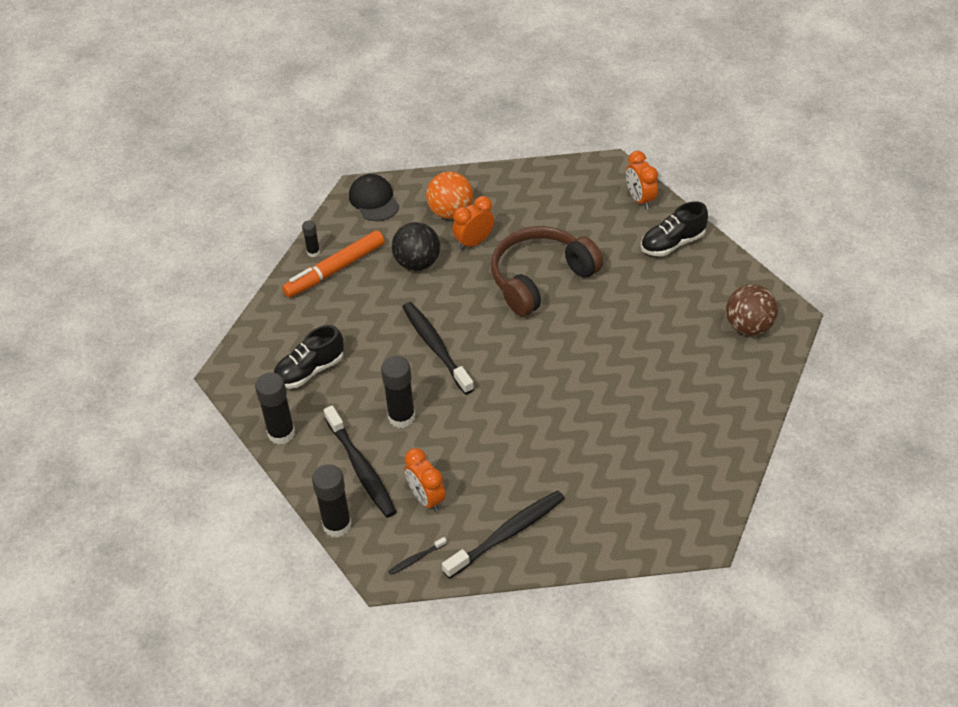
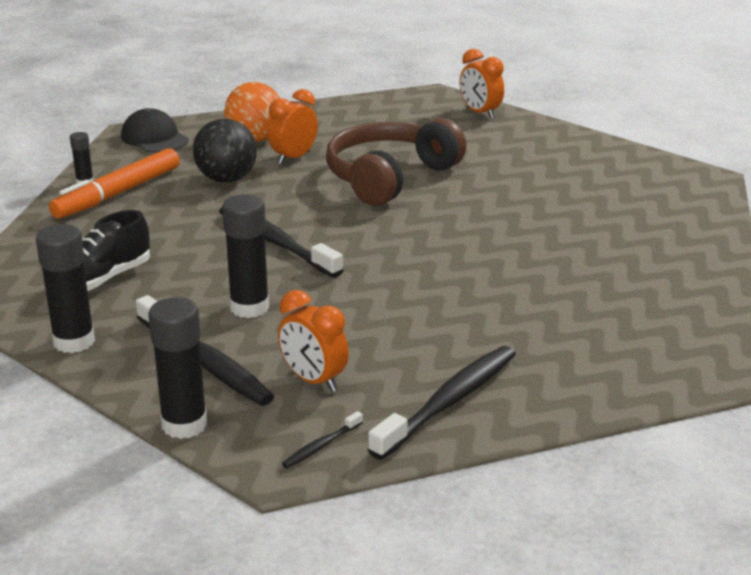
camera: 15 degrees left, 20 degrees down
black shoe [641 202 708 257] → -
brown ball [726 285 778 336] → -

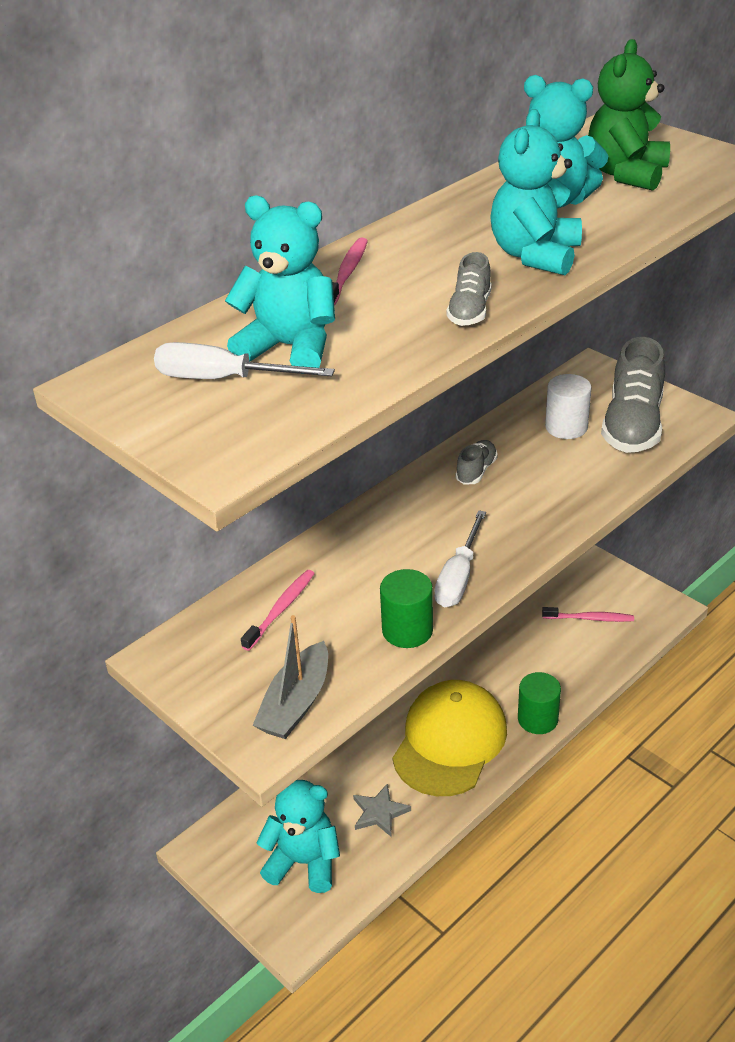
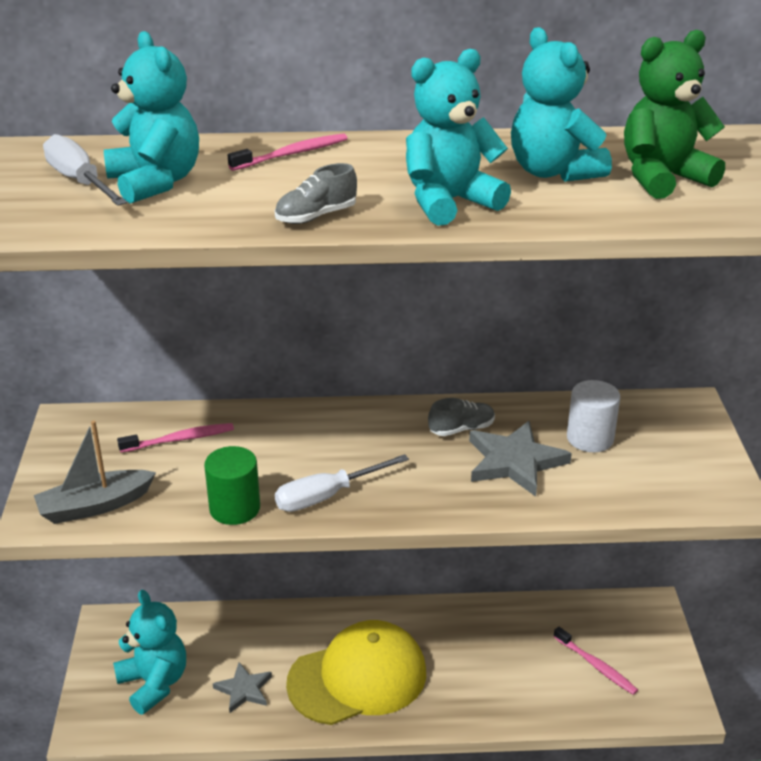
camera: 40 degrees right, 5 degrees down
green cylinder [518 672 561 734] → -
grey shoe [601 337 665 453] → -
- → grey star [469 421 572 497]

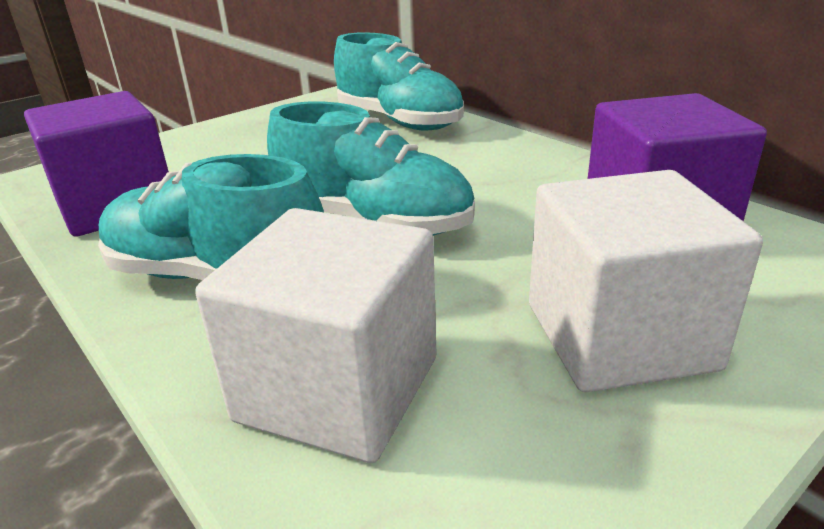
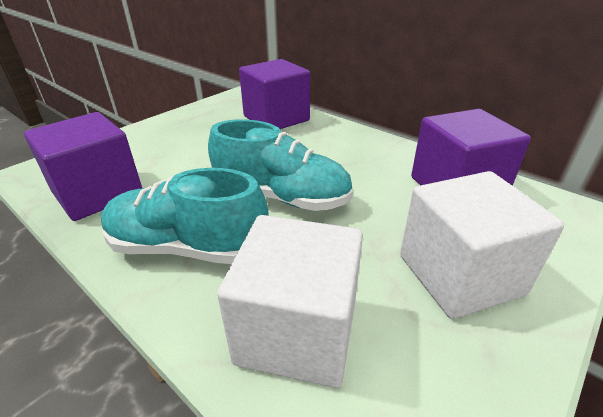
camera: 10 degrees left, 5 degrees up
turquoise shoe [334 32 464 130] → purple cube [239 59 310 129]

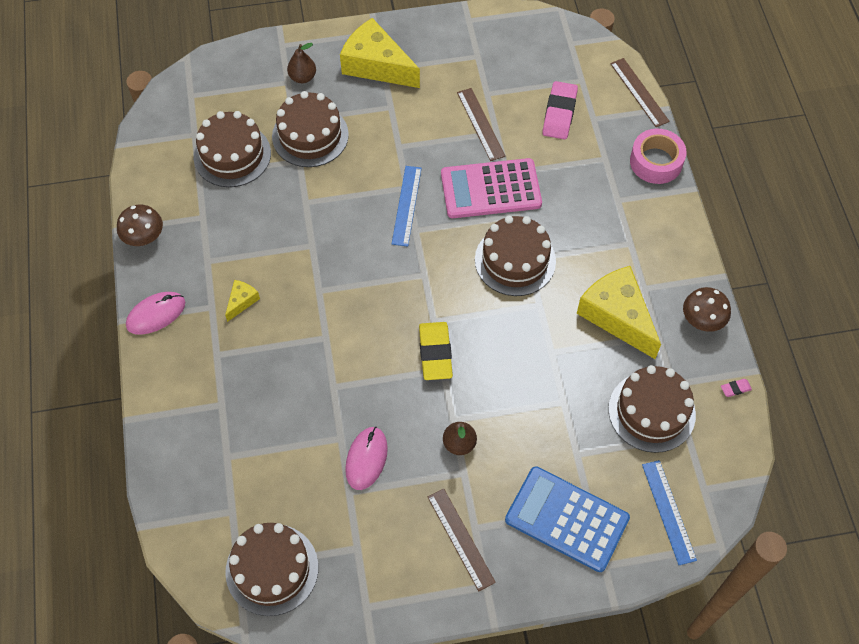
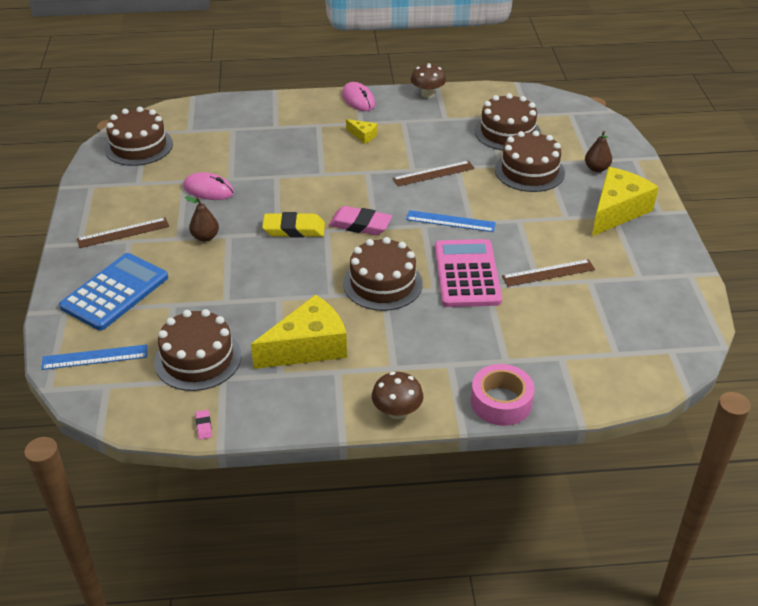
camera: 95 degrees right, 20 degrees down
pink eraser [542 81 578 140] → pink eraser [329 206 392 236], shifted
brown ruler [610 58 670 127] → brown ruler [393 161 475 186], shifted
brown mushroom [683 287 731 332] → brown mushroom [372 372 423 419], shifted

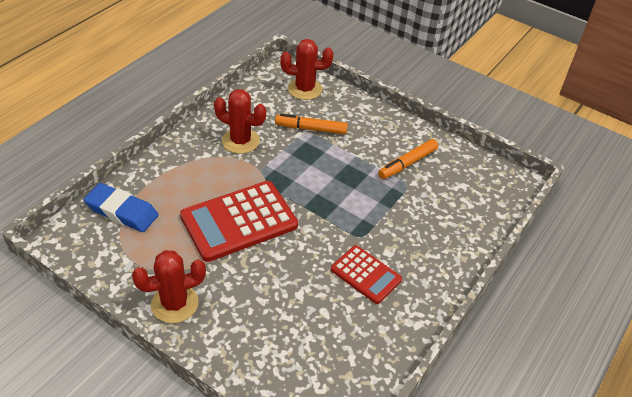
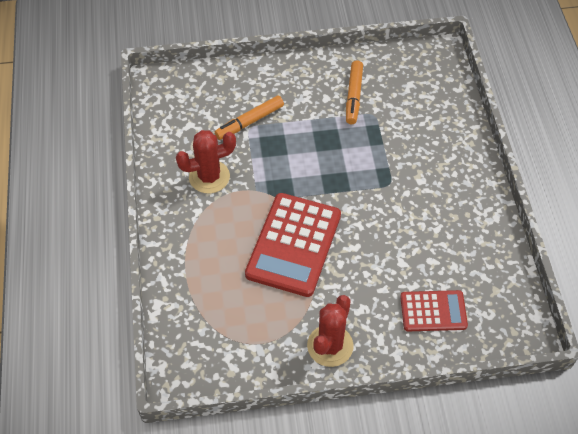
camera: 40 degrees left, 10 degrees up
blue eraser [84 183 159 232] → -
red cactus [280 39 333 100] → -
red calculator [331 245 402 304] → red calculator [400 290 468 331], shifted

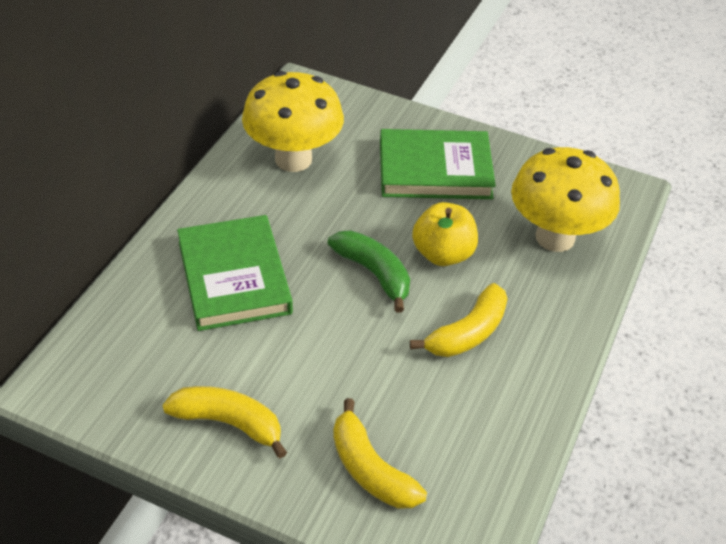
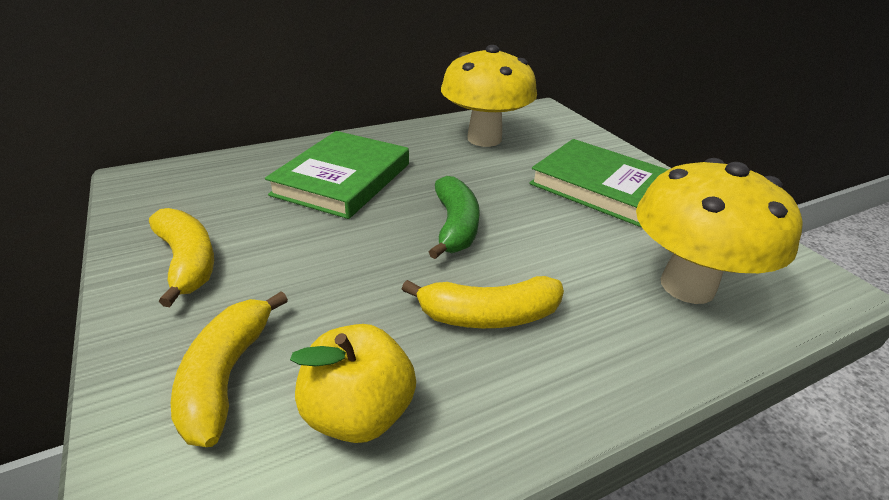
camera: 40 degrees right, 10 degrees down
yellow apple [412 202 478 266] → yellow apple [290 324 416 443], shifted

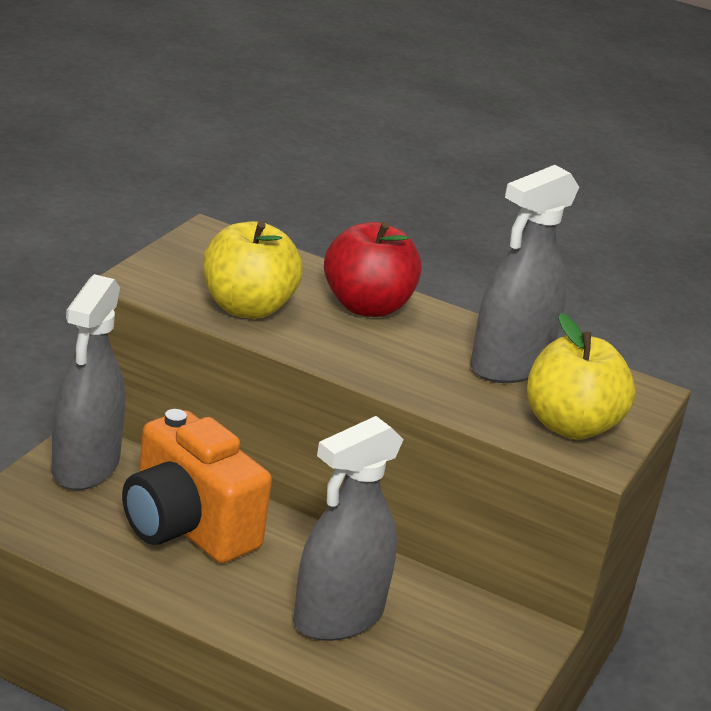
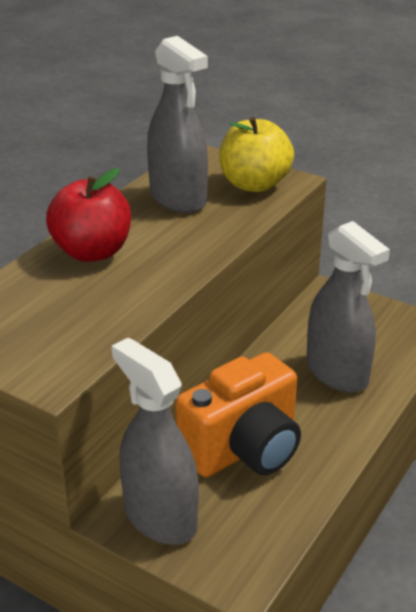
camera: 80 degrees left, 5 degrees up
yellow apple [203 221 303 319] → -
grey spray bottle [51 274 125 490] → grey spray bottle [112 337 199 545], 150 degrees counterclockwise

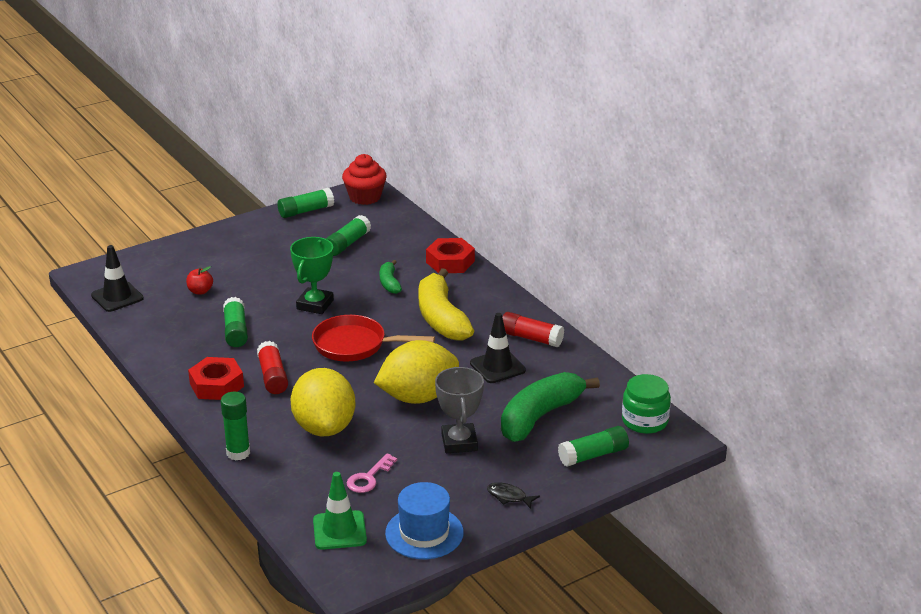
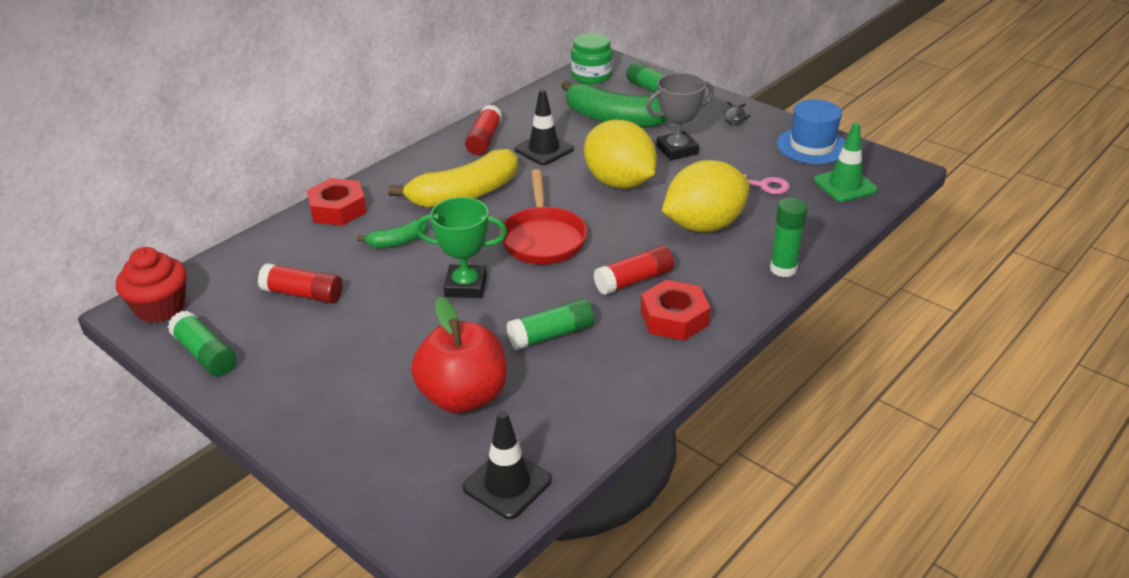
camera: 105 degrees left, 5 degrees up
green glue stick [326 215 371 256] → red glue stick [258 263 342 304]
red apple [186 266 213 295] → red apple [411 297 507 414], x2.28

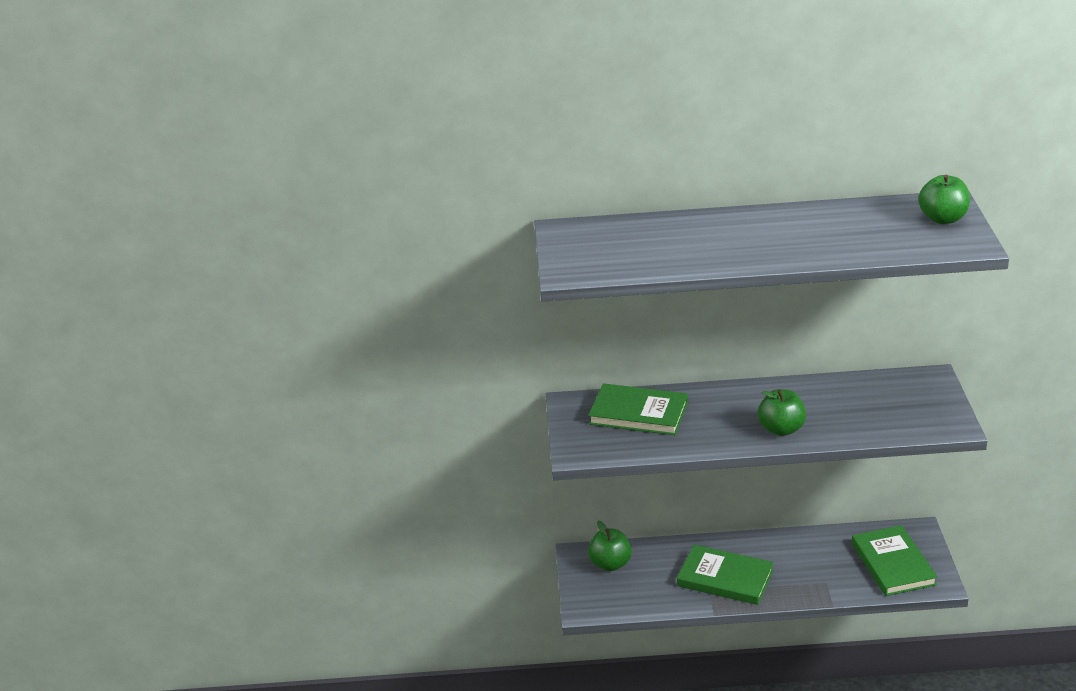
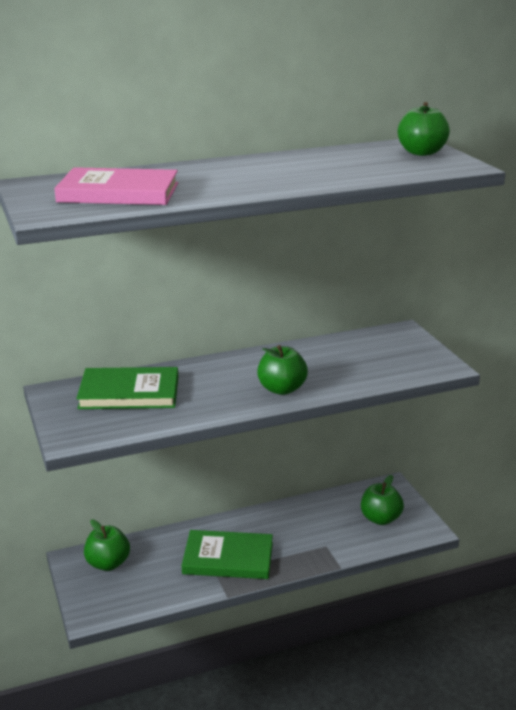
camera: 20 degrees left, 5 degrees down
- → pink book [54 167 178 205]
green book [852 525 938 596] → green apple [361 475 404 525]

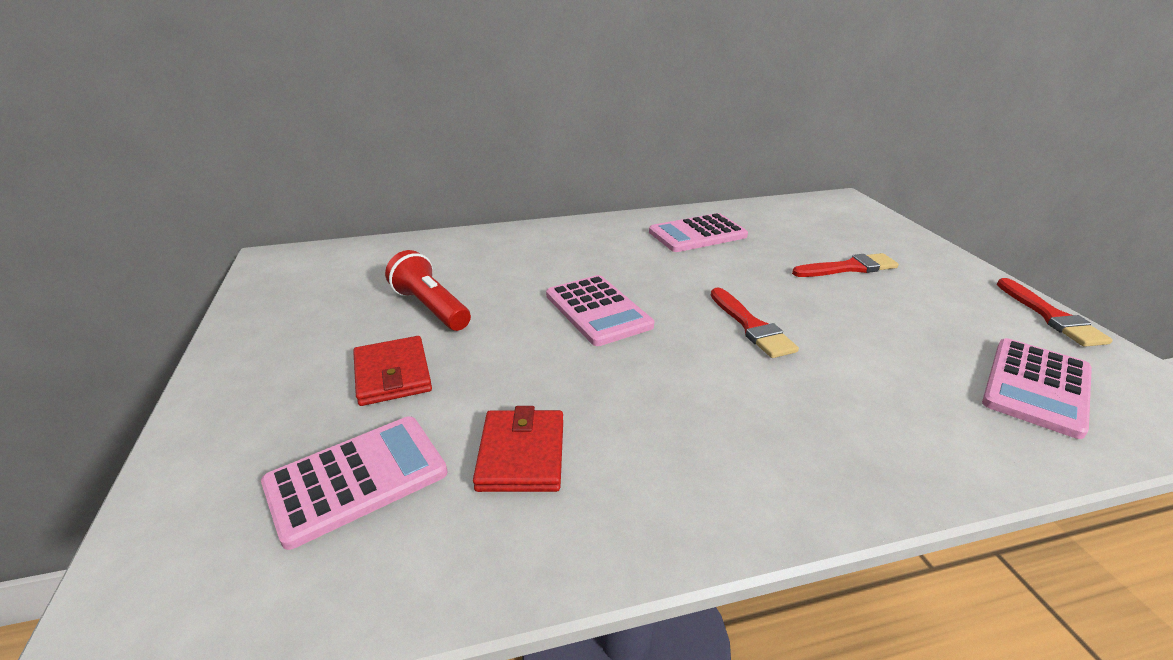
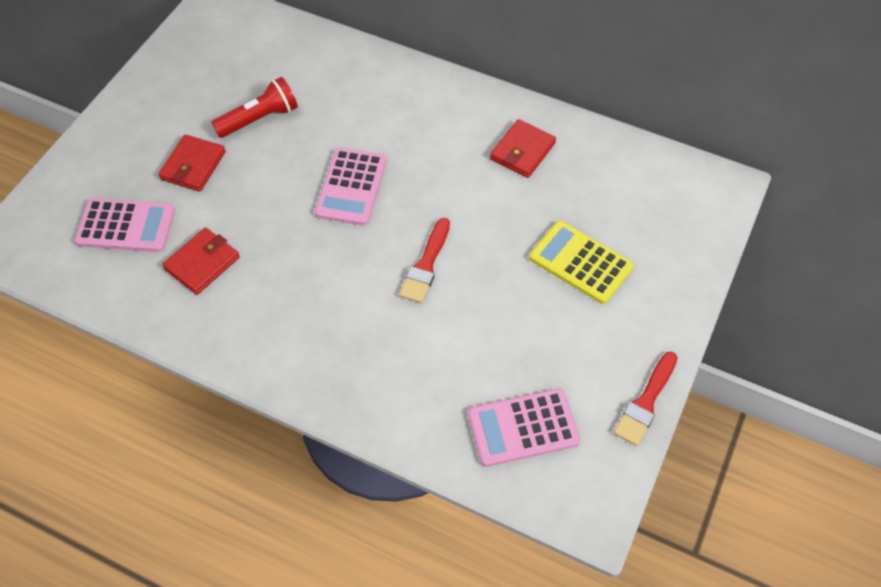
camera: 40 degrees right, 25 degrees up
pink calculator [649 213 748 252] → red wallet [490 119 556 178]
red brush [792 253 899 277] → yellow calculator [529 221 634 304]
red flashlight [385 250 471 331] → red flashlight [211 77 298 138], 60 degrees clockwise

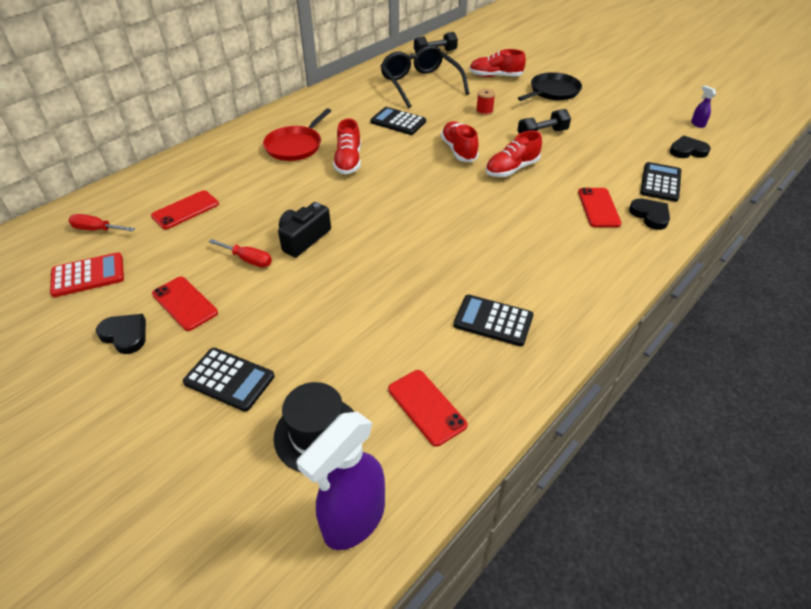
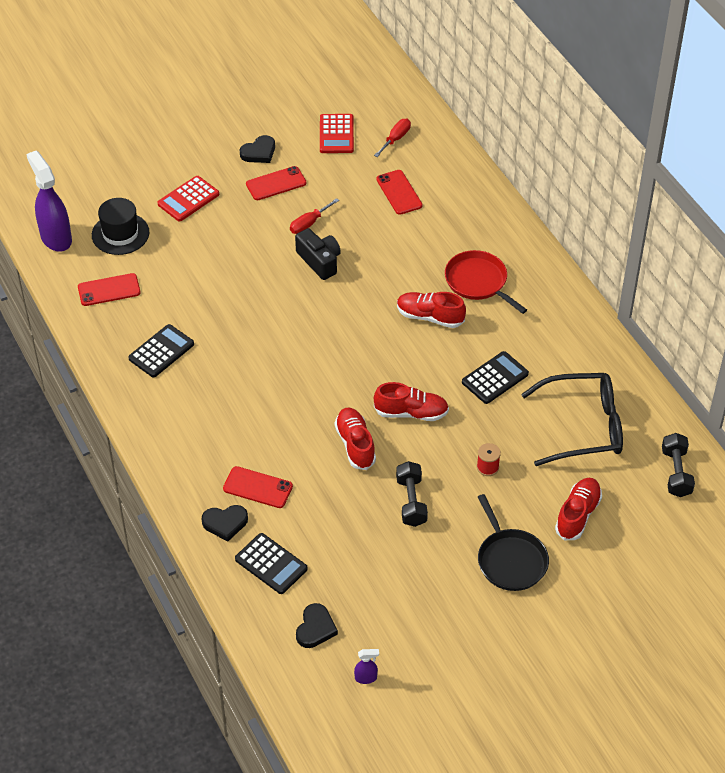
camera: 110 degrees right, 5 degrees up
black calculator [183 348 274 412] → red calculator [158 176 219 221]

